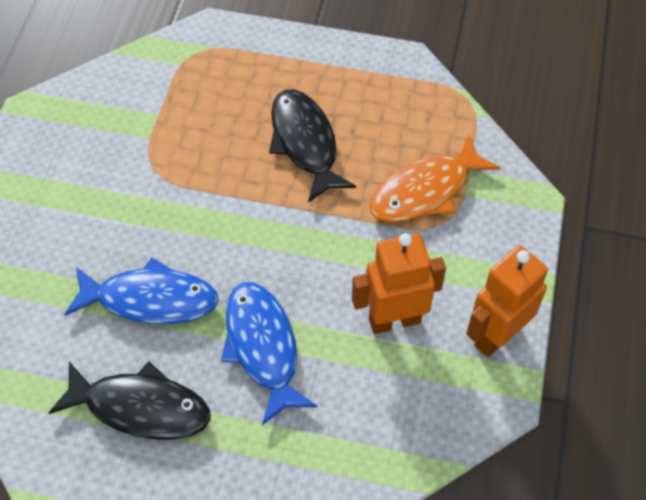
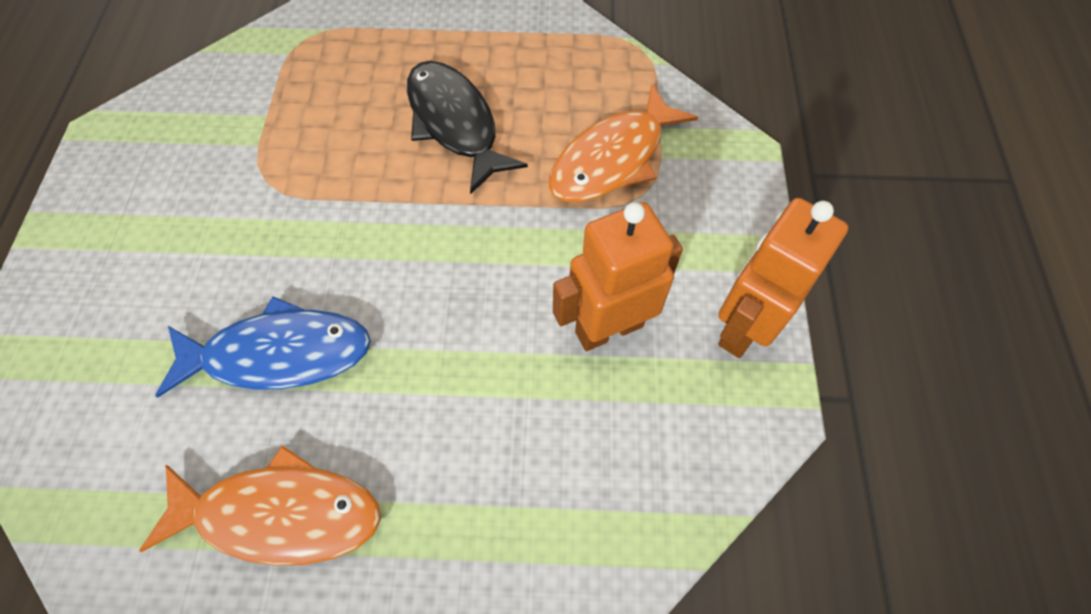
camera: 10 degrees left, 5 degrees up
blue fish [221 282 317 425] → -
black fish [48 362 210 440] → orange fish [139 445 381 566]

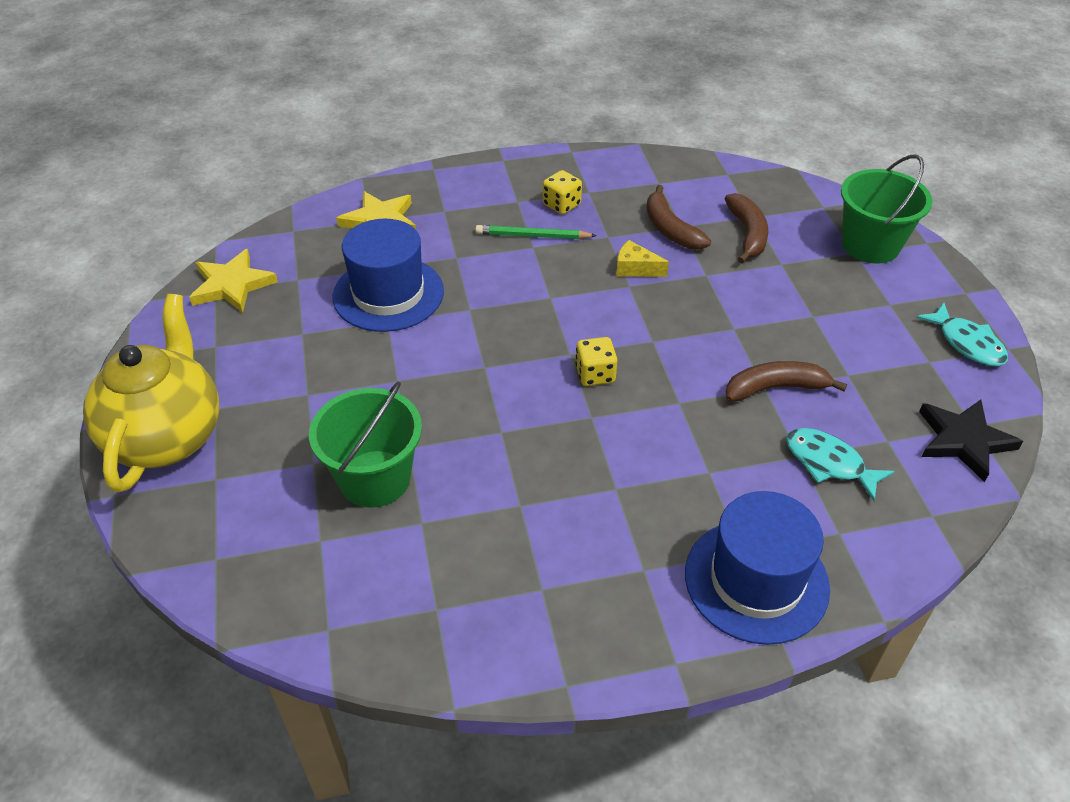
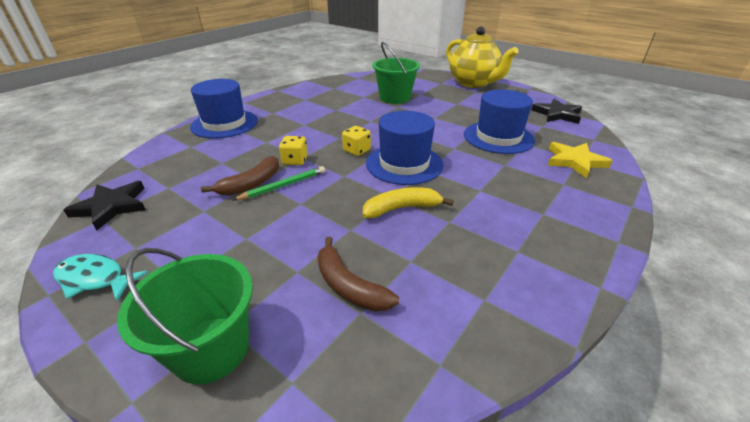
camera: 140 degrees right, 10 degrees down
brown banana [647 185 711 249] → -
turquoise fish [786 428 895 501] → -
- → blue hat [366 111 443 185]
green pencil [475 225 597 239] → green pencil [233 166 325 200], shifted
yellow dice [543 170 582 215] → yellow dice [279 136 308 165], shifted
yellow cheese [616 240 669 277] → yellow banana [363 187 454 218]
yellow star [189 249 278 313] → black star [531 99 582 124]

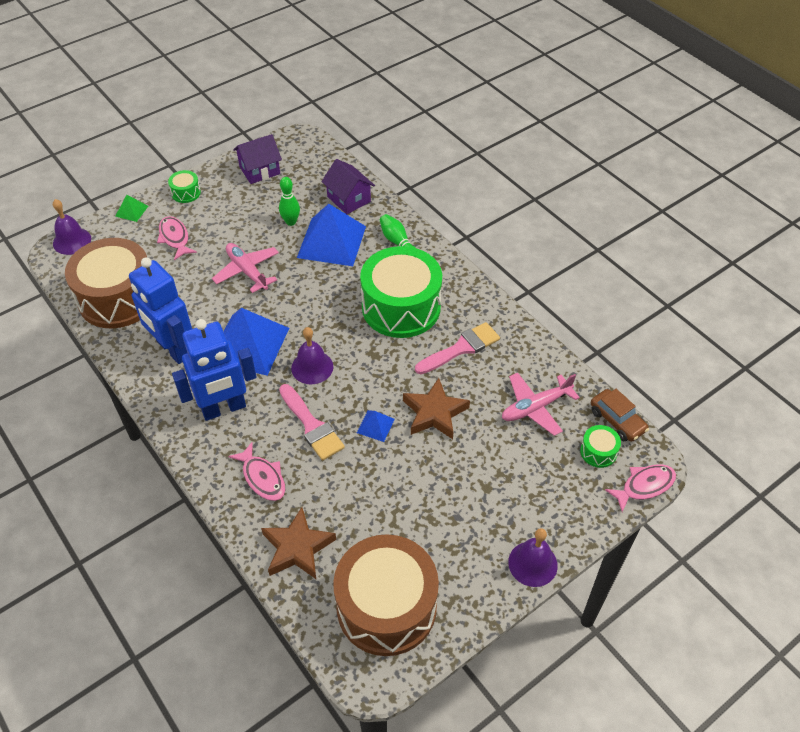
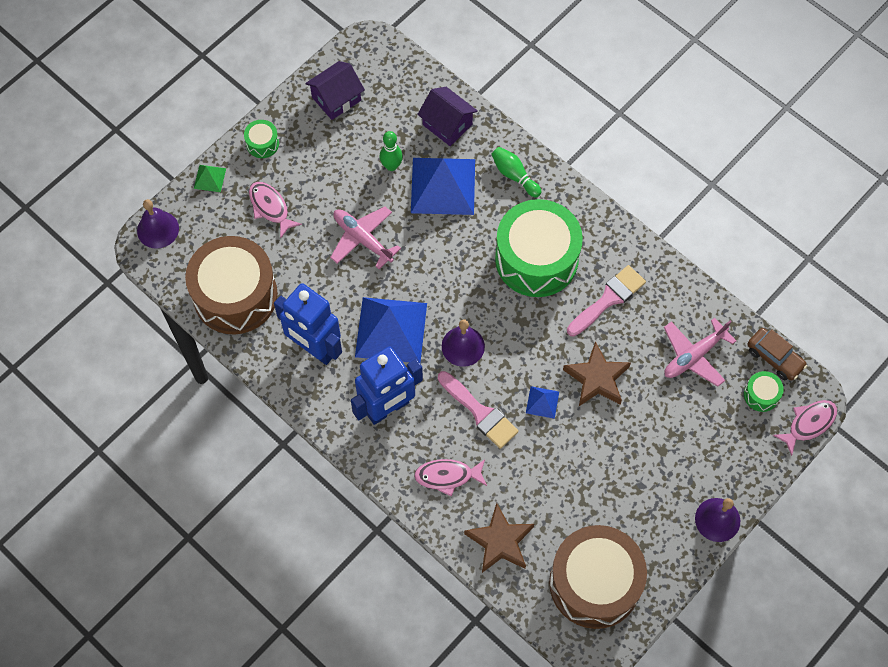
camera: 10 degrees left, 15 degrees up
pink fish [228 442 285 501] → pink fish [414 459 487 497], 135 degrees clockwise

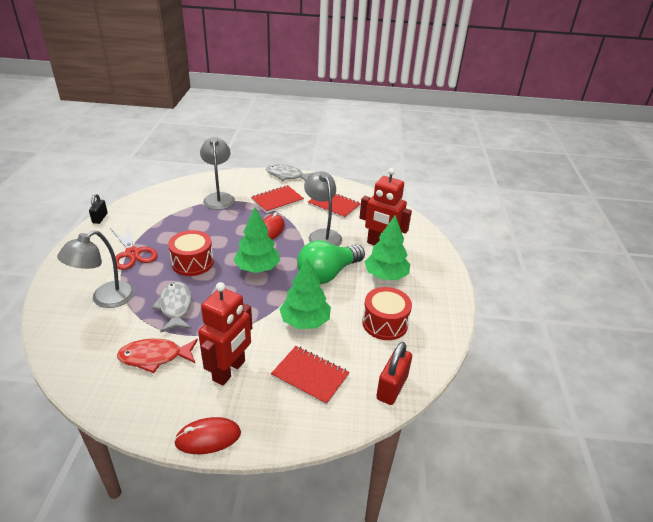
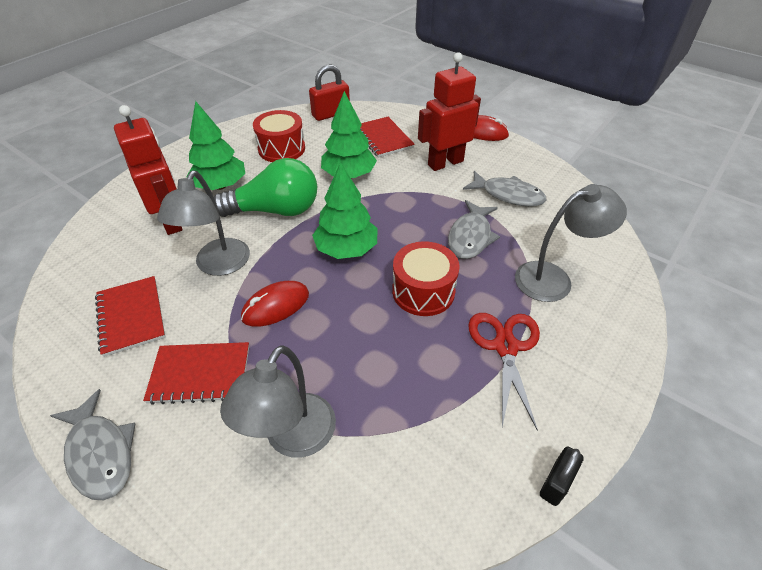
camera: 145 degrees left, 10 degrees up
red fish [117 339 198 373] → grey fish [463 171 546 207]

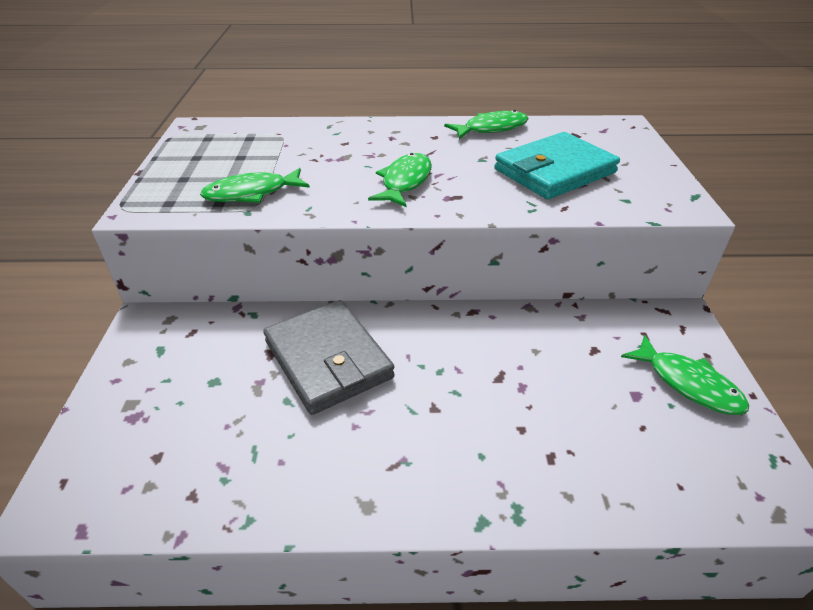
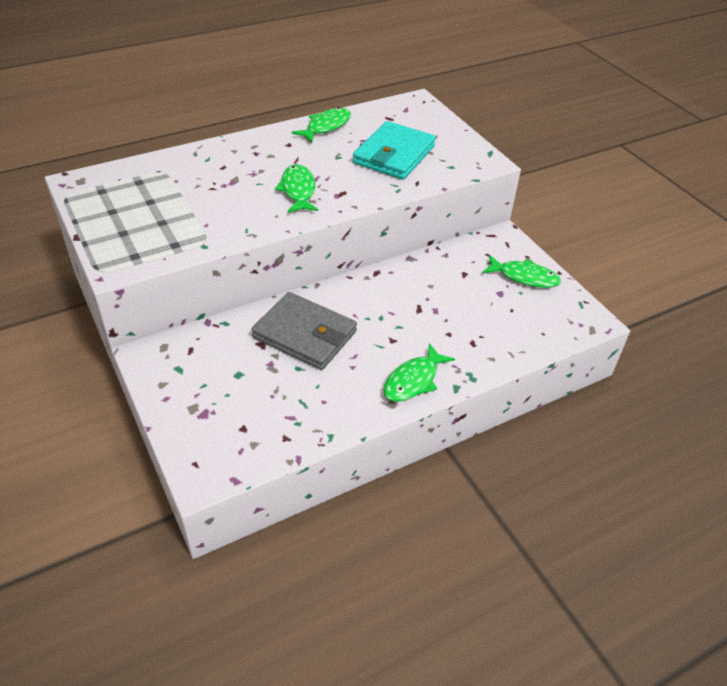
camera: 30 degrees left, 5 degrees up
green fish [200 168 310 203] → green fish [383 343 455 401], shifted

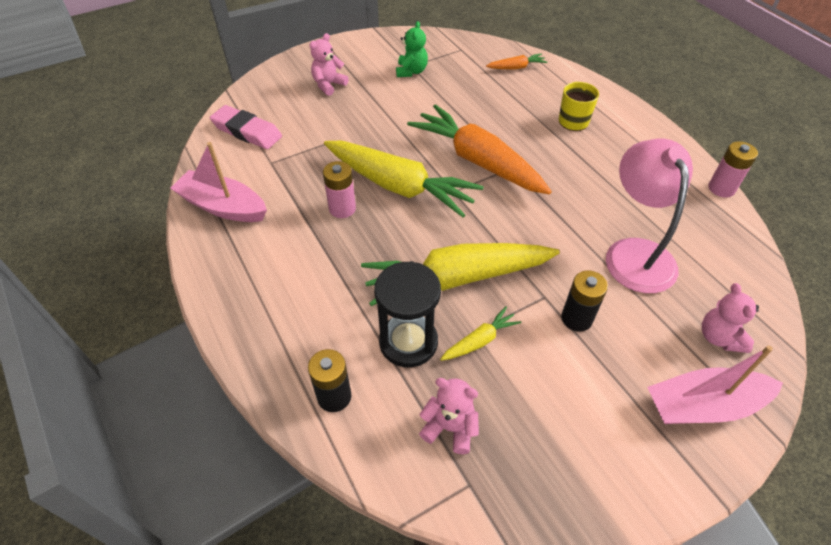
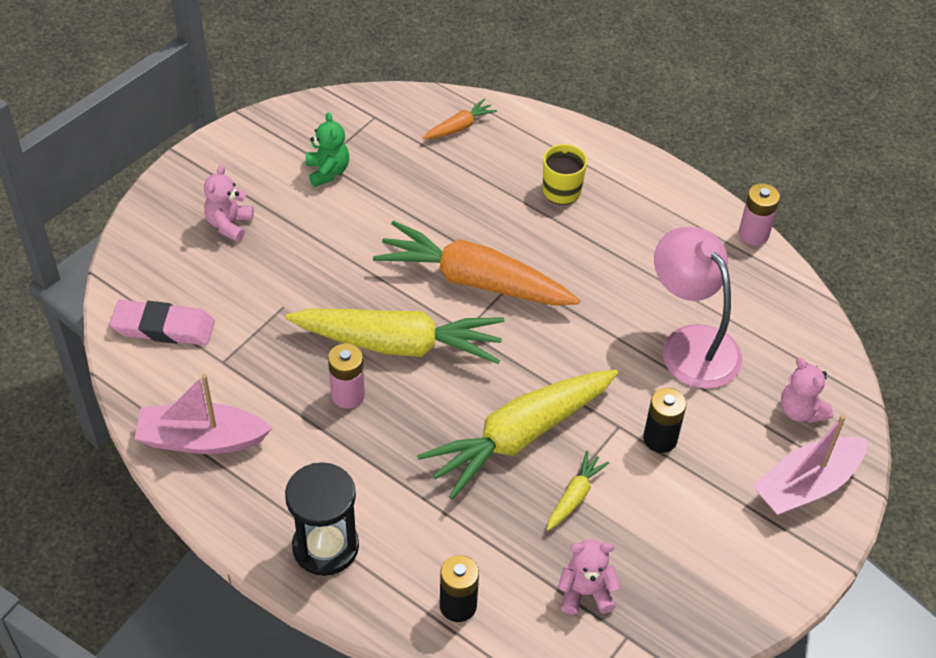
camera: 25 degrees left, 0 degrees up
black hourglass [374 261 441 367] → black hourglass [285 462 359 576], shifted

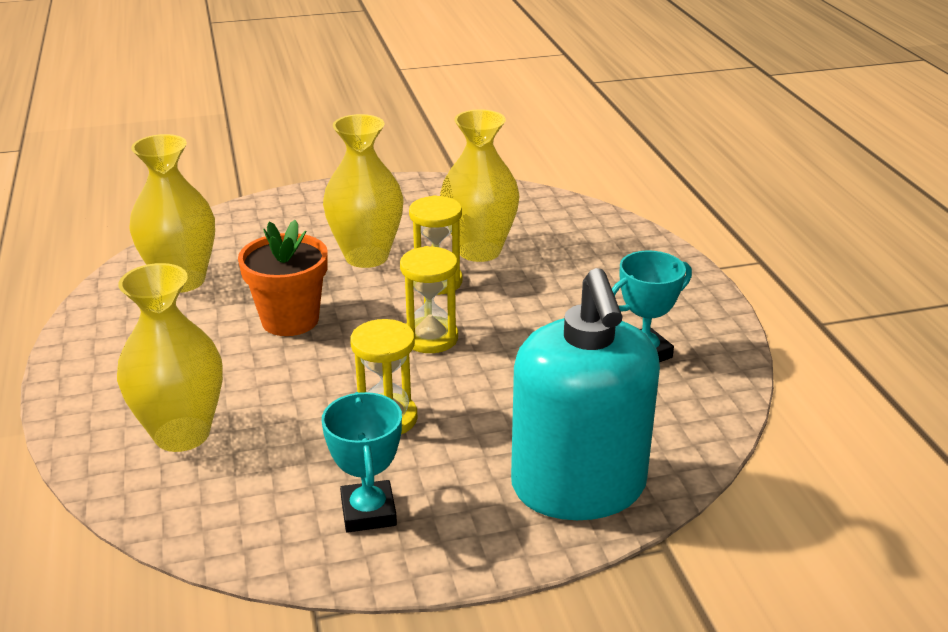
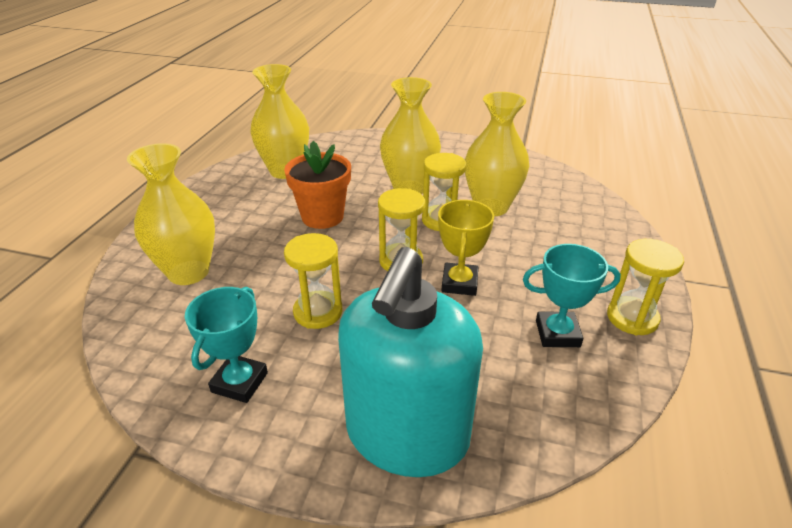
camera: 30 degrees right, 5 degrees up
- → yellow trophy [438 200 494 296]
- → yellow hourglass [607 239 684 335]

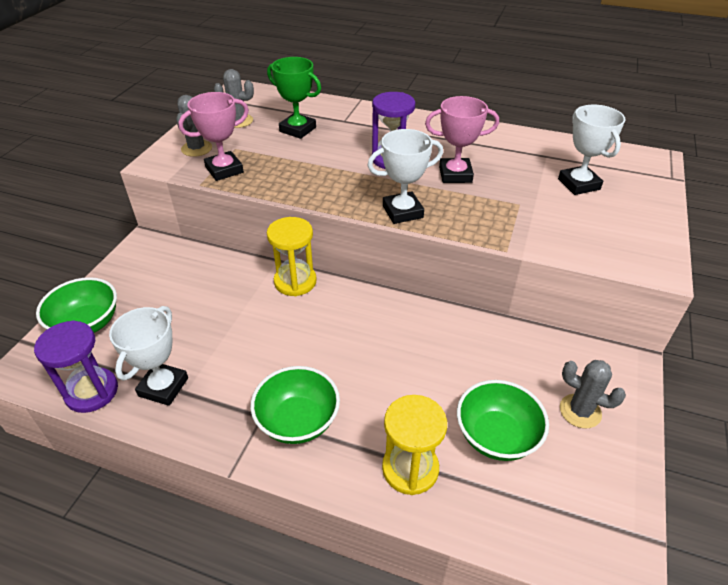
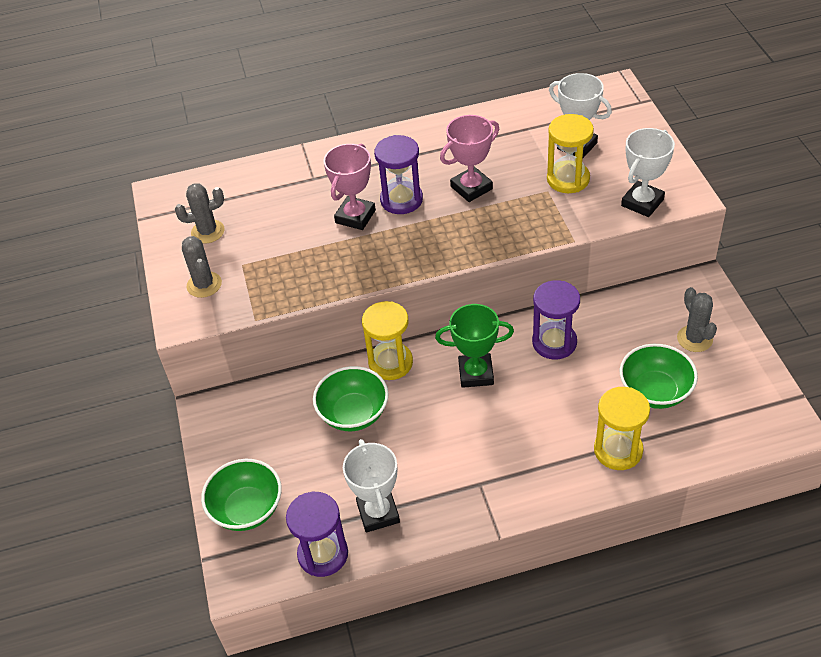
camera: 30 degrees left, 5 degrees up
- → purple hourglass [532 280 580 359]
- → yellow hourglass [547 114 594 193]
pink trophy [178 92 249 181] → pink trophy [324 144 376 230], shifted
green bowl [250 366 340 444] → green bowl [313 366 389 431], shifted
green trophy [267 57 321 139] → green trophy [435 304 514 388], shifted
white trophy [367 129 443 224] → white trophy [621 128 675 217], shifted
grey cactus [560 360 626 429] → grey cactus [677 287 717 352], 75 degrees clockwise

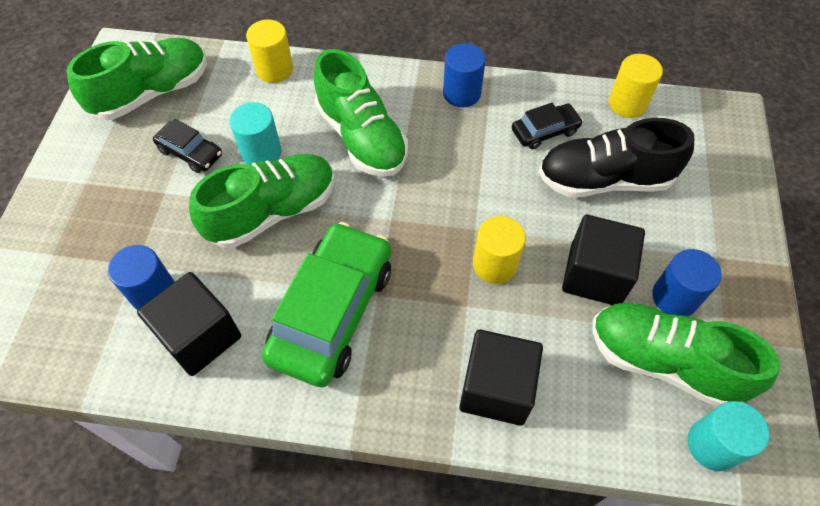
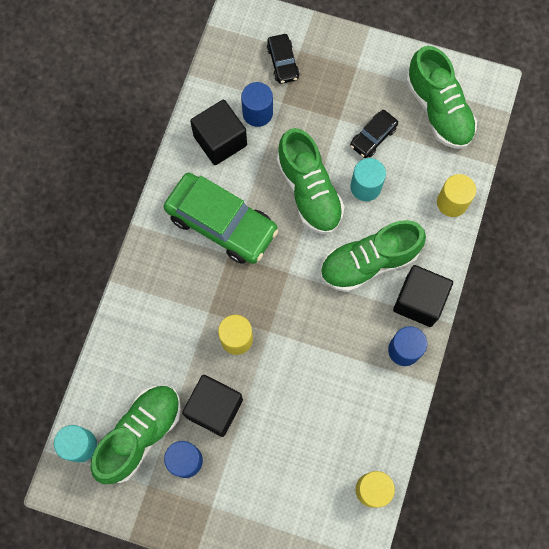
camera: 100 degrees right, 15 degrees up
black shoe [538 118 694 197] → -
black cube [459 330 543 426] → black cube [393 265 453 327], shifted
black car [512 103 583 149] → black car [267 34 300 84], shifted

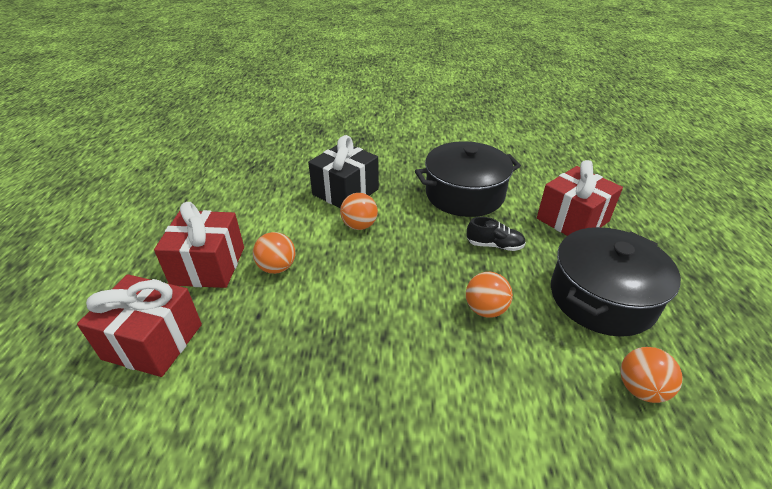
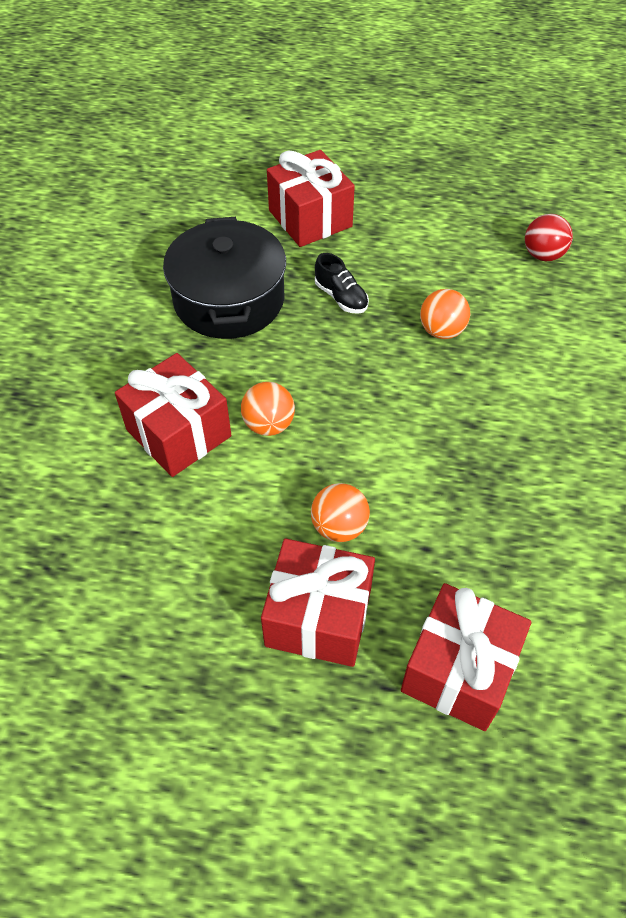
camera: 80 degrees left, 15 degrees up
black pot [551 227 681 337] → -
black gift [308 135 379 208] → red gift [115 353 231 477]
orange ball [620 347 683 403] → red ball [525 214 573 261]
black shoe [467 217 526 251] → black shoe [315 253 369 314], 120 degrees clockwise

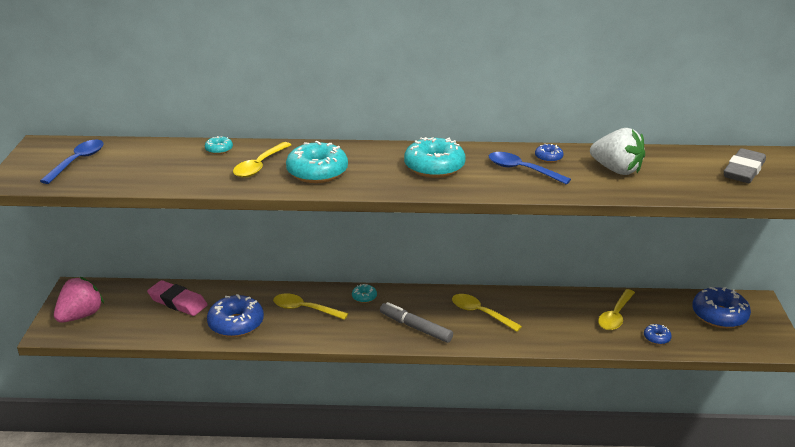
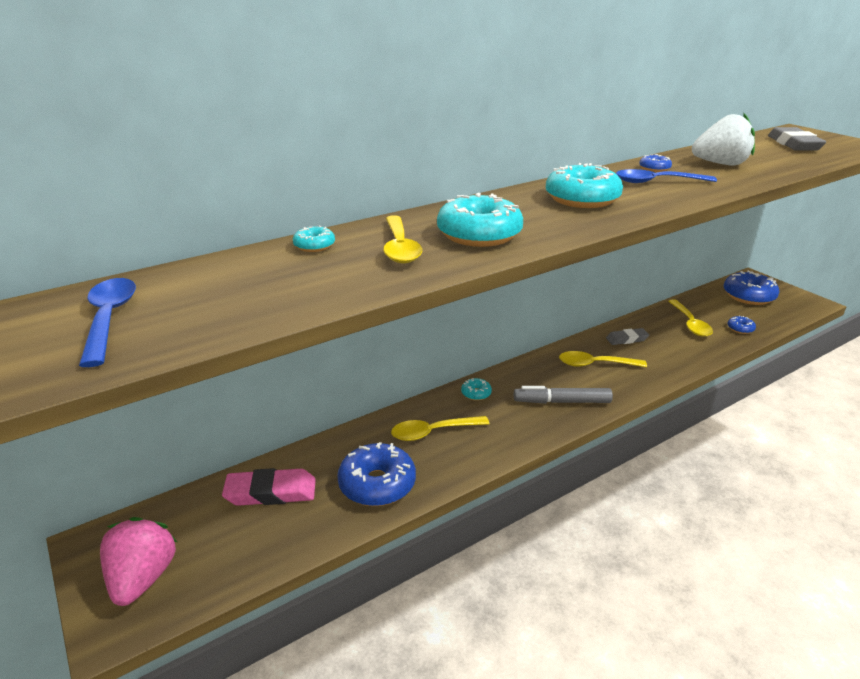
camera: 35 degrees left, 0 degrees up
- → grey eraser [606 328 649 345]

